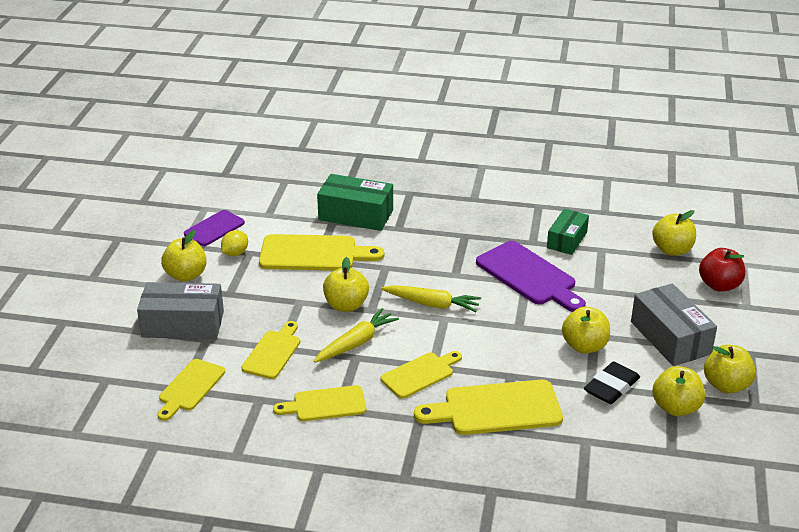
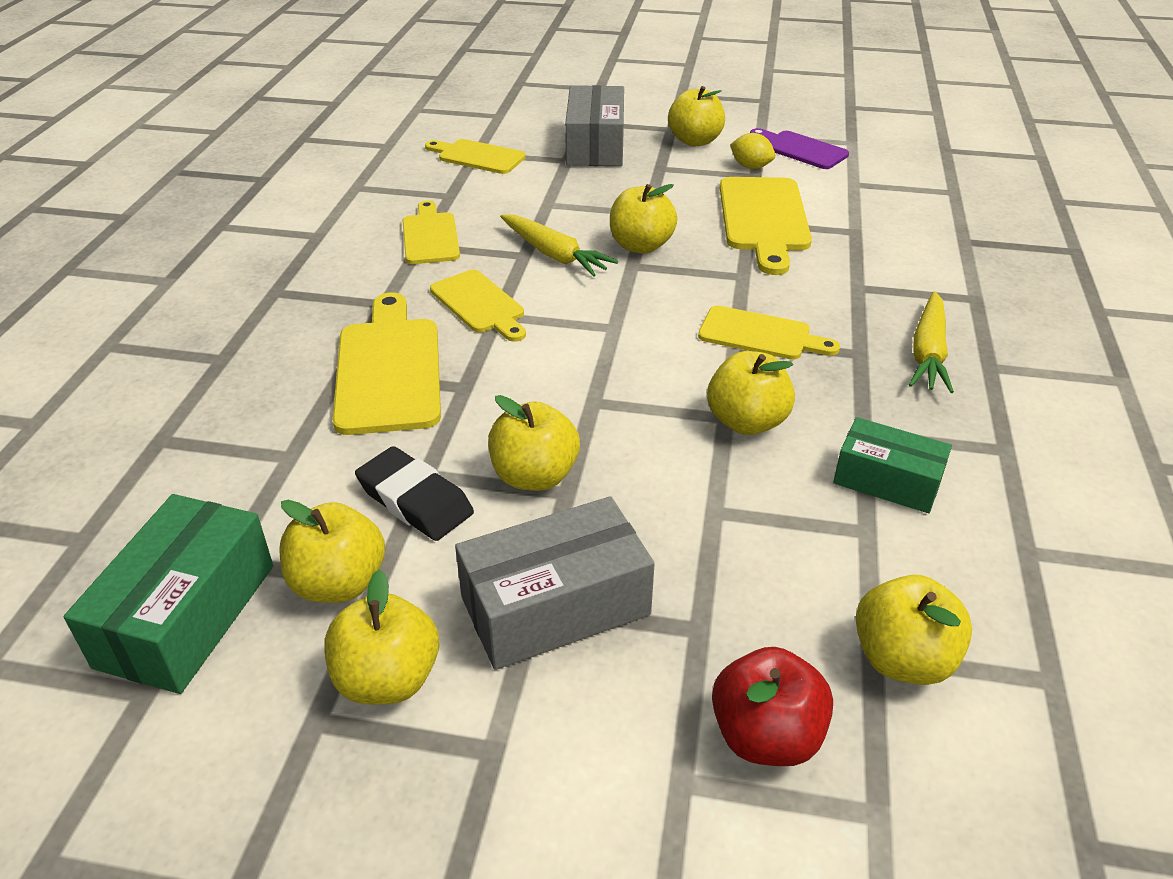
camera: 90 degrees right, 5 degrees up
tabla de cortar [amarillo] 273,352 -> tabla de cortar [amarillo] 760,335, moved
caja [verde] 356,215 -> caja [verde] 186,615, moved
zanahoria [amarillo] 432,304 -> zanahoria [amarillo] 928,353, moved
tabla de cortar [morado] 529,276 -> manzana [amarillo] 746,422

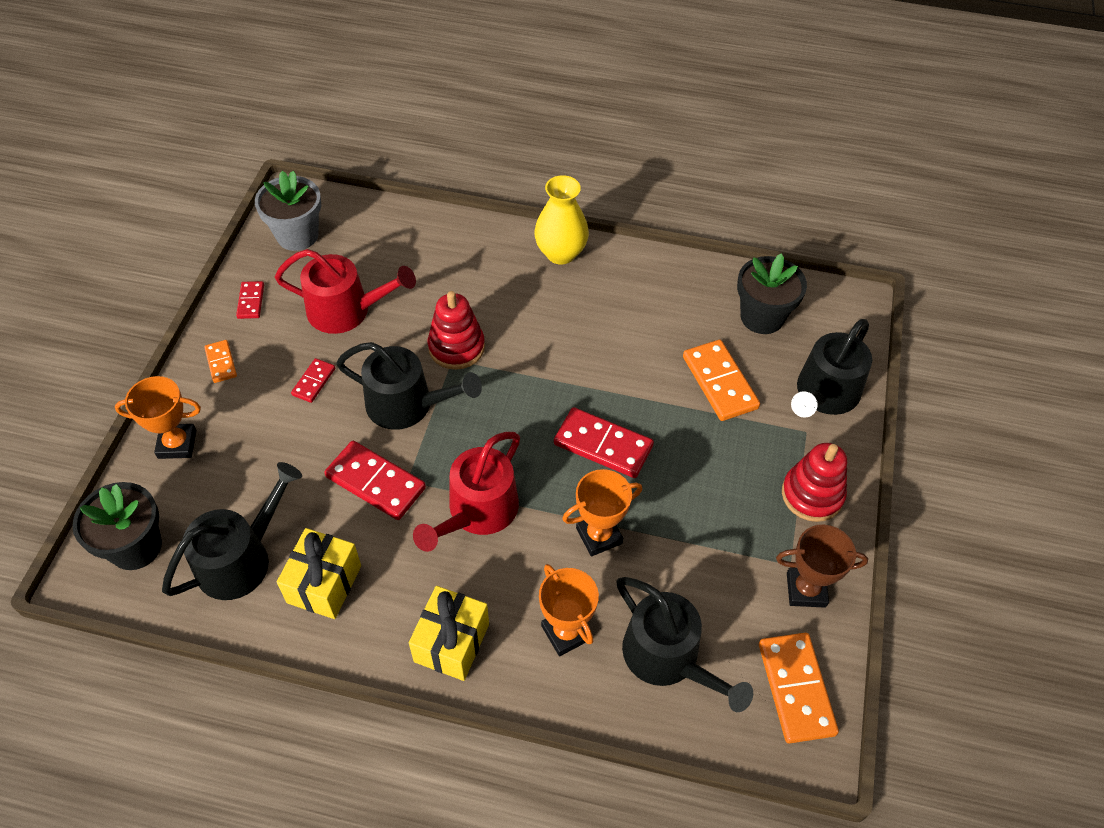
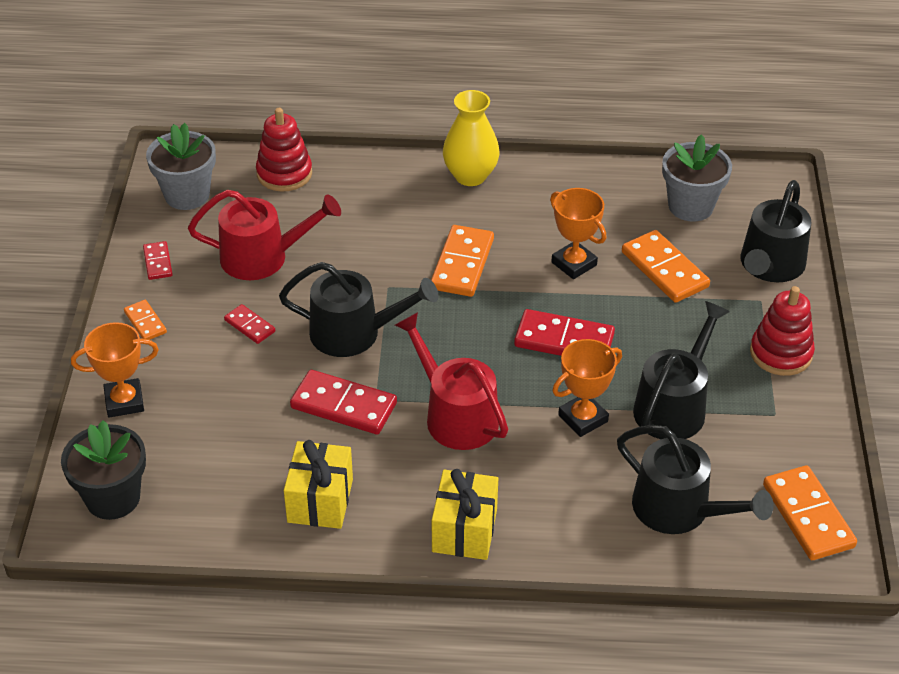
camera: 10 degrees left, 10 degrees down
regadera [negro] 240,559 -> regadera [negro] 674,406, moved
ficha de dominó [rojo] 313,382 -> ficha de dominó [rojo] 249,326, 60 degrees counterclockwise
regadera [rojo] 478,511 -> regadera [rojo] 456,415, 120 degrees clockwise
juguete apilable [rojo] 456,347 -> juguete apilable [rojo] 284,174, moved
trofeo [naranja] 566,632 -> trofeo [naranja] 574,264, moved
maceta [negro] 762,317 -> maceta [gris] 690,206
trofeo [marrón] 806,590 -> none
none -> ficha de dominó [naranja] 462,264

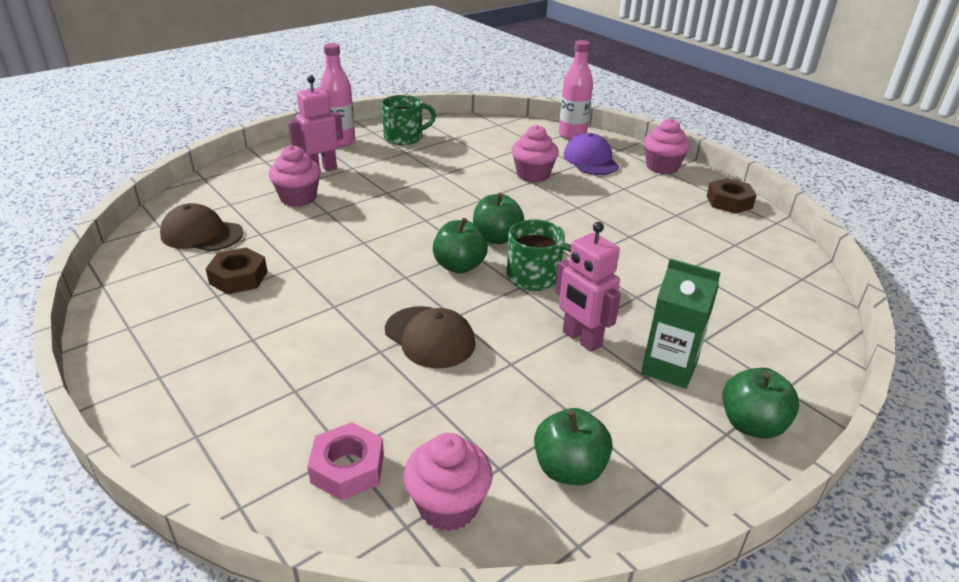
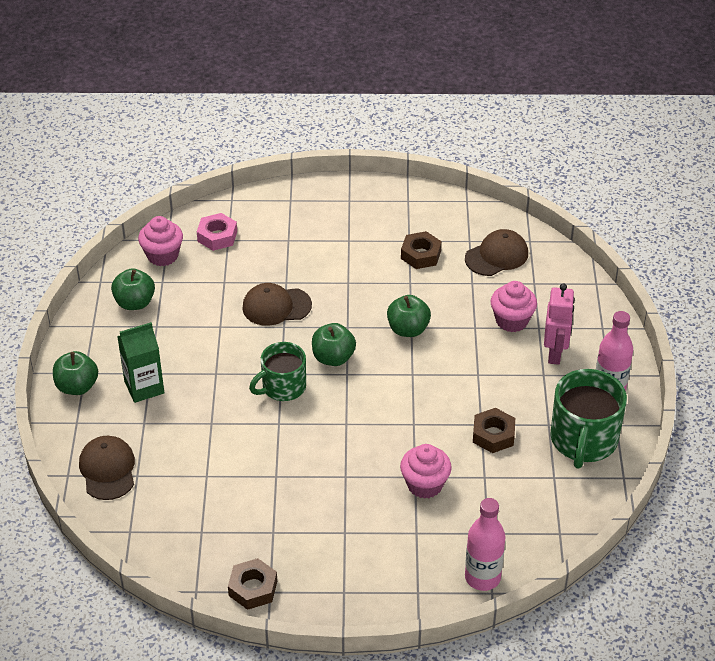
camera: 130 degrees right, 10 degrees up
taza [verde] 404,137 -> taza [verde] 583,440, x1.51
manzana [verde] 496,238 -> manzana [verde] 408,329, moved
robot [rosa] 581,339 -> none
gorra [morado] 590,160 -> none
magdalena [rosa] 662,167 -> none
none -> gorra [marrón] 108,470
none -> tuerca [marrón] 493,435

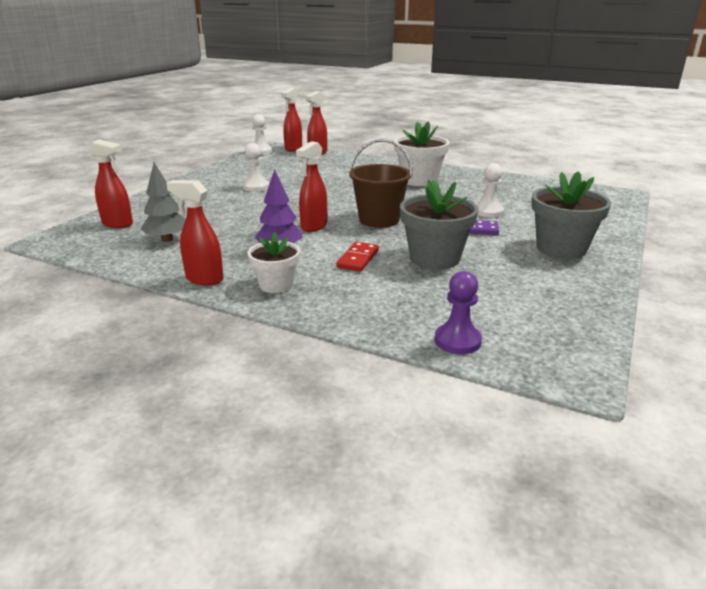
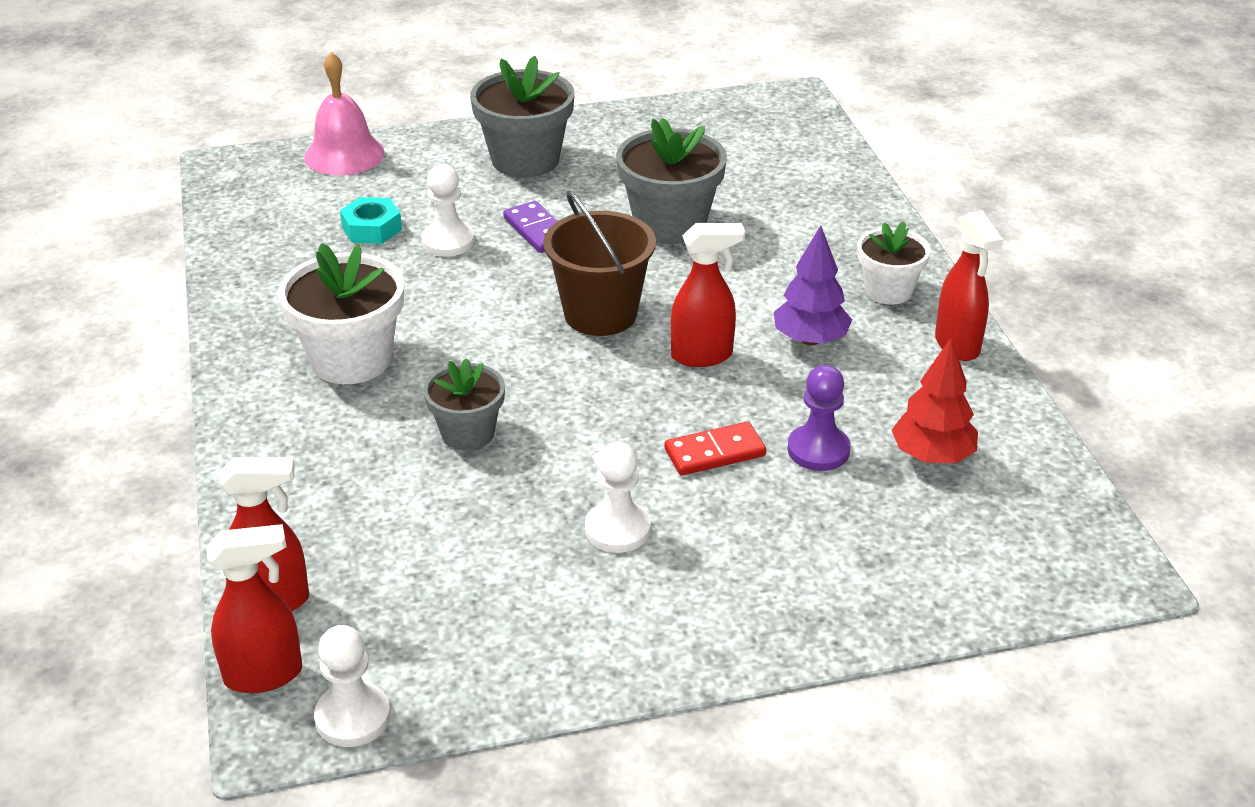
camera: 130 degrees left, 10 degrees up
pulverizador [rojo] 118,224 -> none
árbol [gris] 167,239 -> árbol [rojo] 932,456
ficha de dominó [rojo] 358,259 -> ficha de dominó [rojo] 715,453, moved
peón [morado] 457,341 -> peón [morado] 818,450, moved
none -> campana [rosa] 344,154
none -> tuerca [turquesa] 371,228
none -> maceta [gris] 468,433

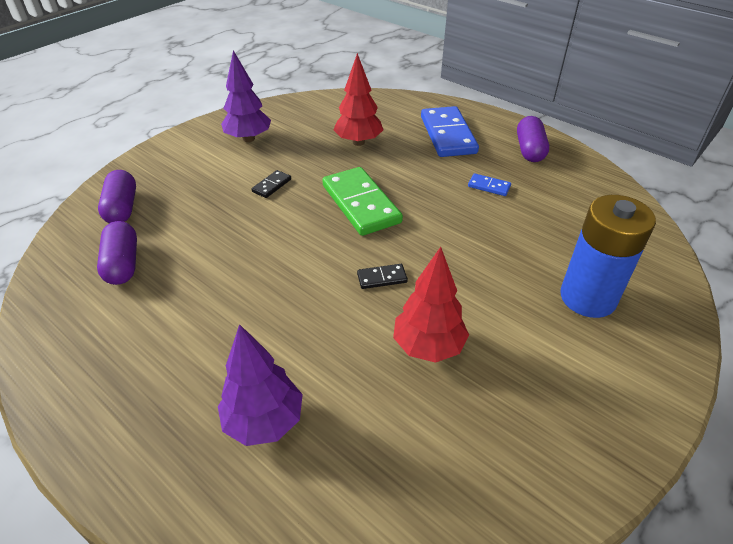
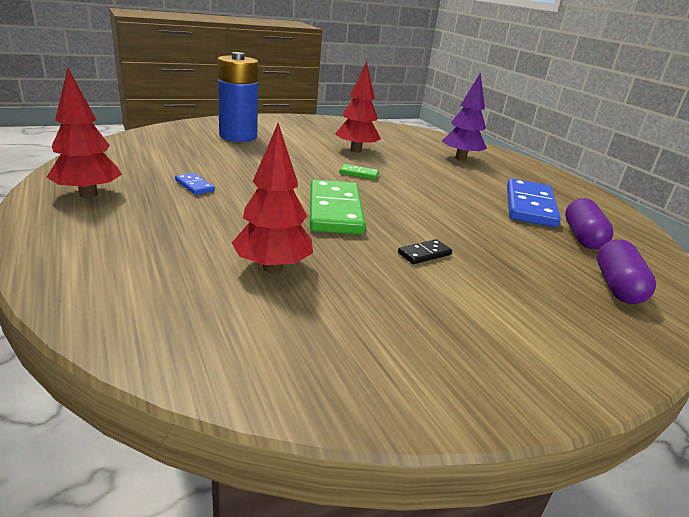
camera: 160 degrees left, 15 degrees down
árbol [morado] 248,139 -> none
ficha de dominó [negro] 382,278 -> ficha de dominó [verde] 359,174
ficha de dominó [azul] 448,135 -> ficha de dominó [azul] 529,206, moved
cápsula [morado] 529,150 -> árbol [rojo] 88,194

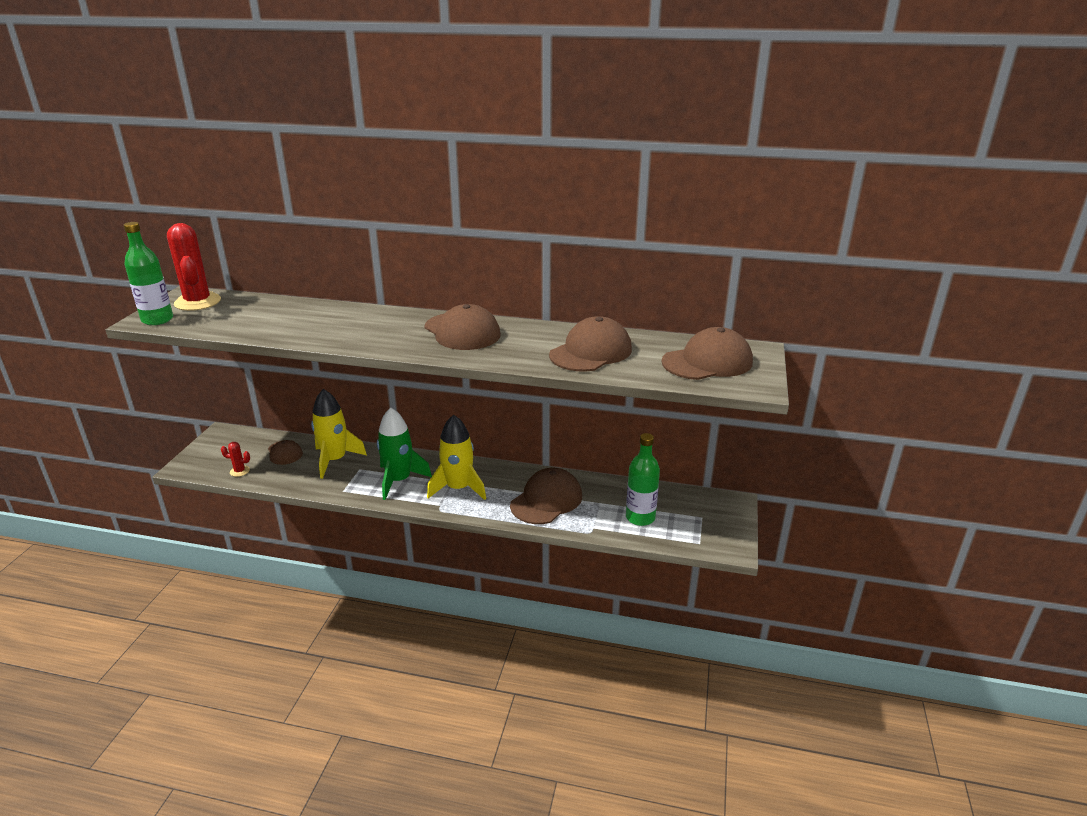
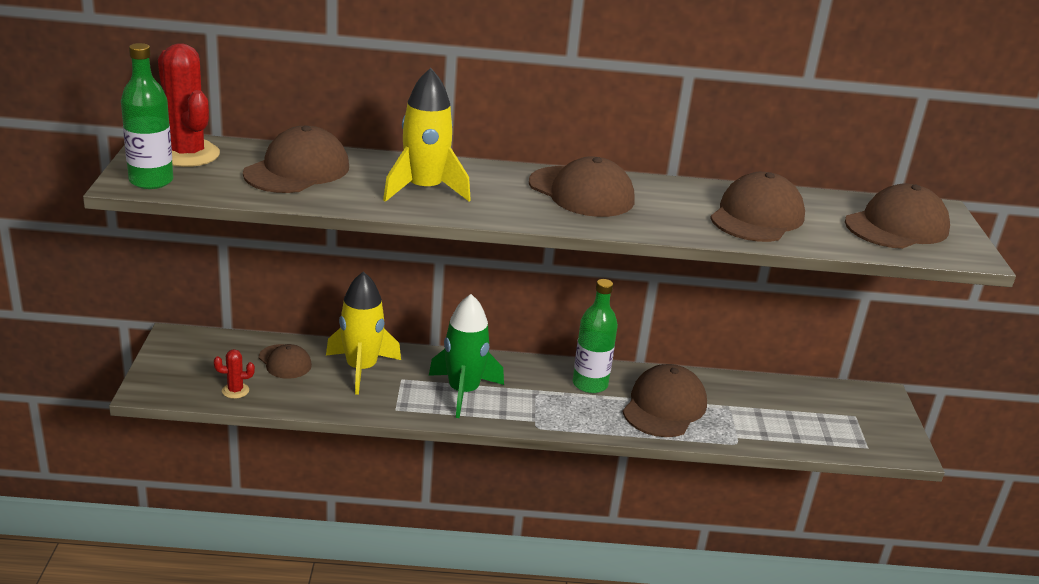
camera: 15 degrees left, 0 degrees up
cohete [amarillo] 458,488 -> cohete [amarillo] 424,189, moved
botella [verde] 640,517 -> botella [verde] 590,384, moved
none -> gorra [marrón] 297,170

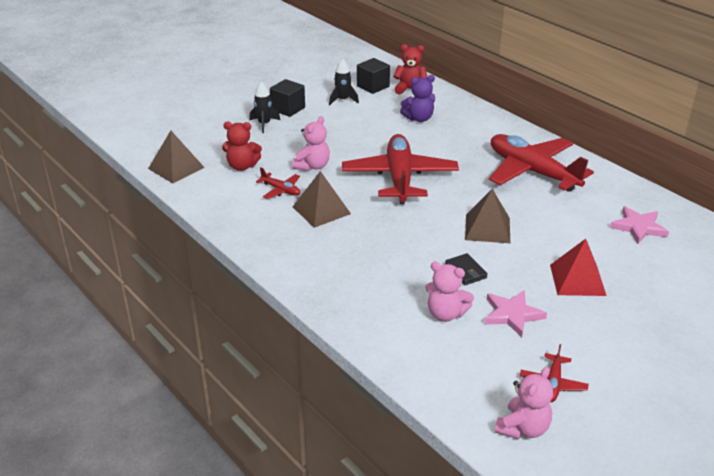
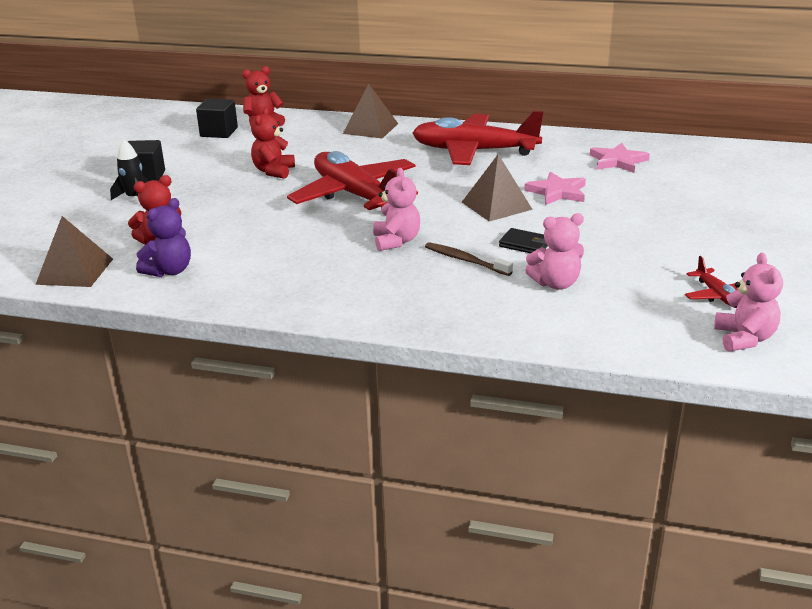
camera: 35 degrees left, 5 degrees down
avión [rojo] 281,190 -> none
osito [rosa] 312,166 -> osito [rosa] 396,241, moved
pirámide [marrón] 321,210 -> pirámide [marrón] 370,128, moved
cohete [negro] 343,100 -> none
osito [morado] 419,118 -> osito [morado] 169,271, moved
estrella [rosa] 512,314 -> estrella [rosa] 557,192, moved
pirámide [rojo] 577,280 -> none
none -> osito [rojo] 273,171
none -> cepillo de dientes [marrón] 465,260

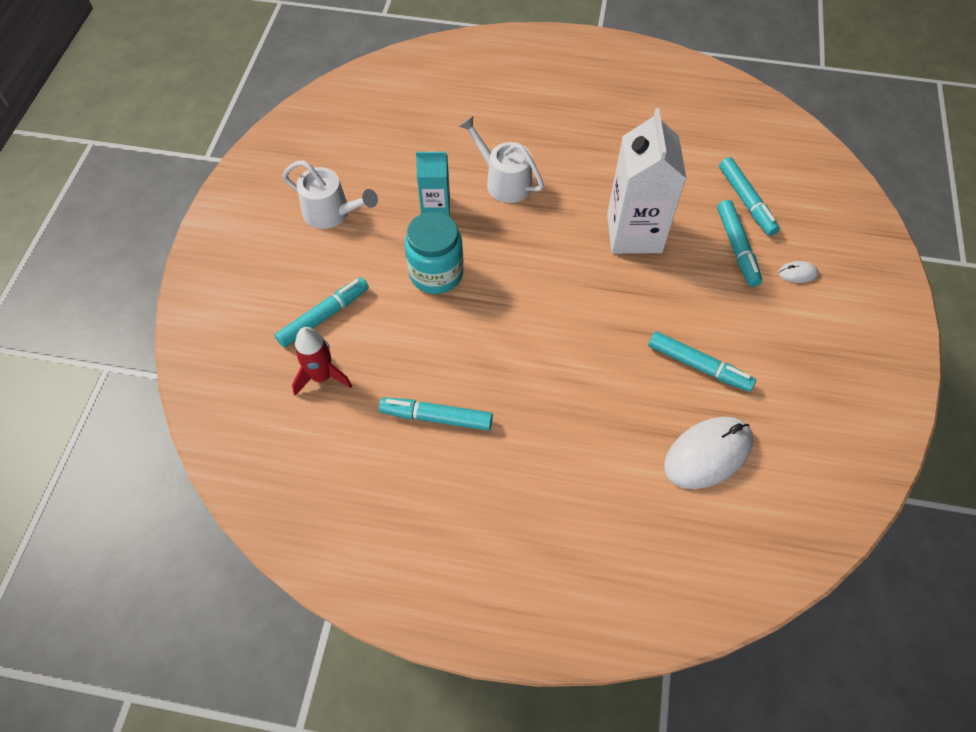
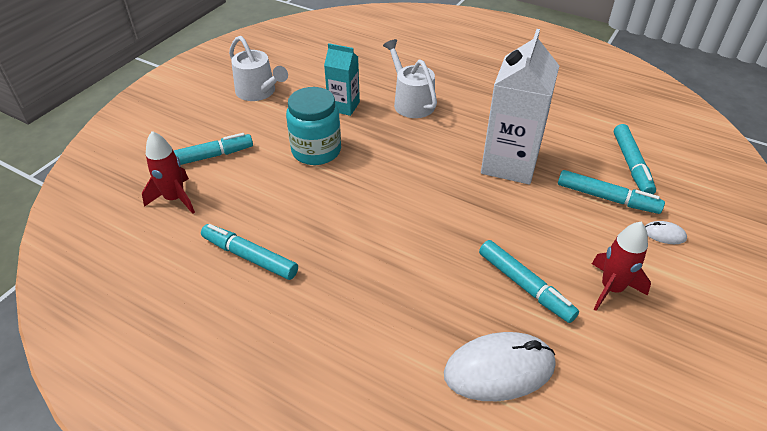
camera: 20 degrees right, 15 degrees down
rotulador [turquesa] 737,247 -> rotulador [turquesa] 607,198, 75 degrees counterclockwise
none -> cohete [rojo] 611,288

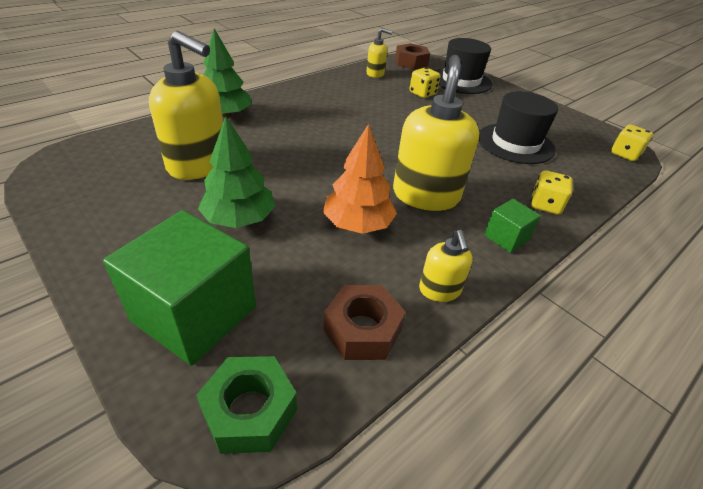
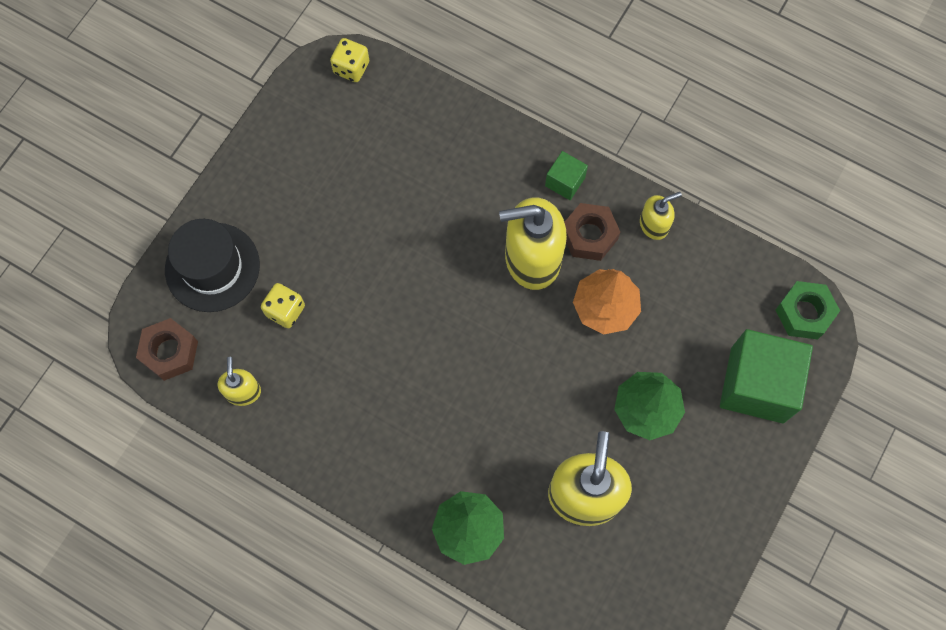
camera: 105 degrees left, 30 degrees up
tuerca [marrón] 362,330 -> tuerca [marrón] 589,235, moved
sombrero [negro] 515,143 -> none
dado [amarillo] 545,205 -> none

